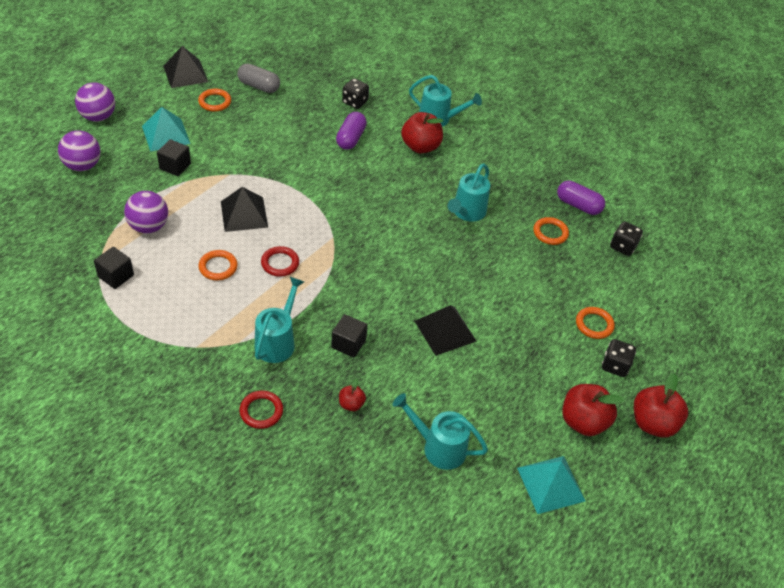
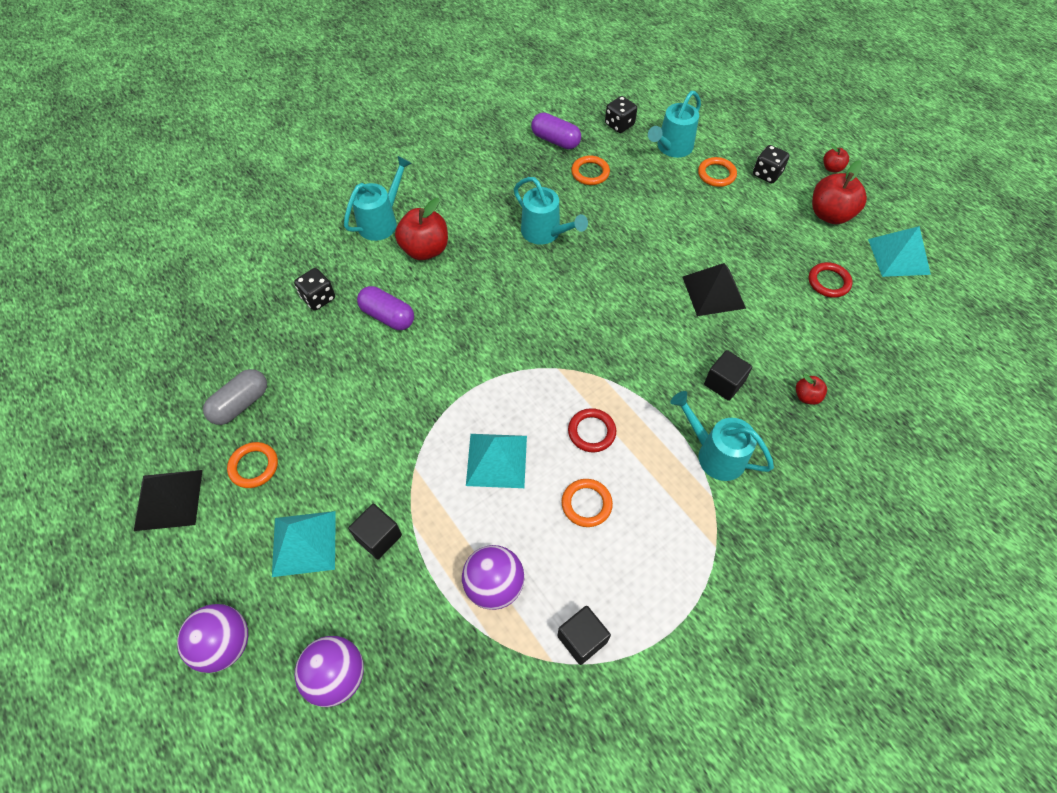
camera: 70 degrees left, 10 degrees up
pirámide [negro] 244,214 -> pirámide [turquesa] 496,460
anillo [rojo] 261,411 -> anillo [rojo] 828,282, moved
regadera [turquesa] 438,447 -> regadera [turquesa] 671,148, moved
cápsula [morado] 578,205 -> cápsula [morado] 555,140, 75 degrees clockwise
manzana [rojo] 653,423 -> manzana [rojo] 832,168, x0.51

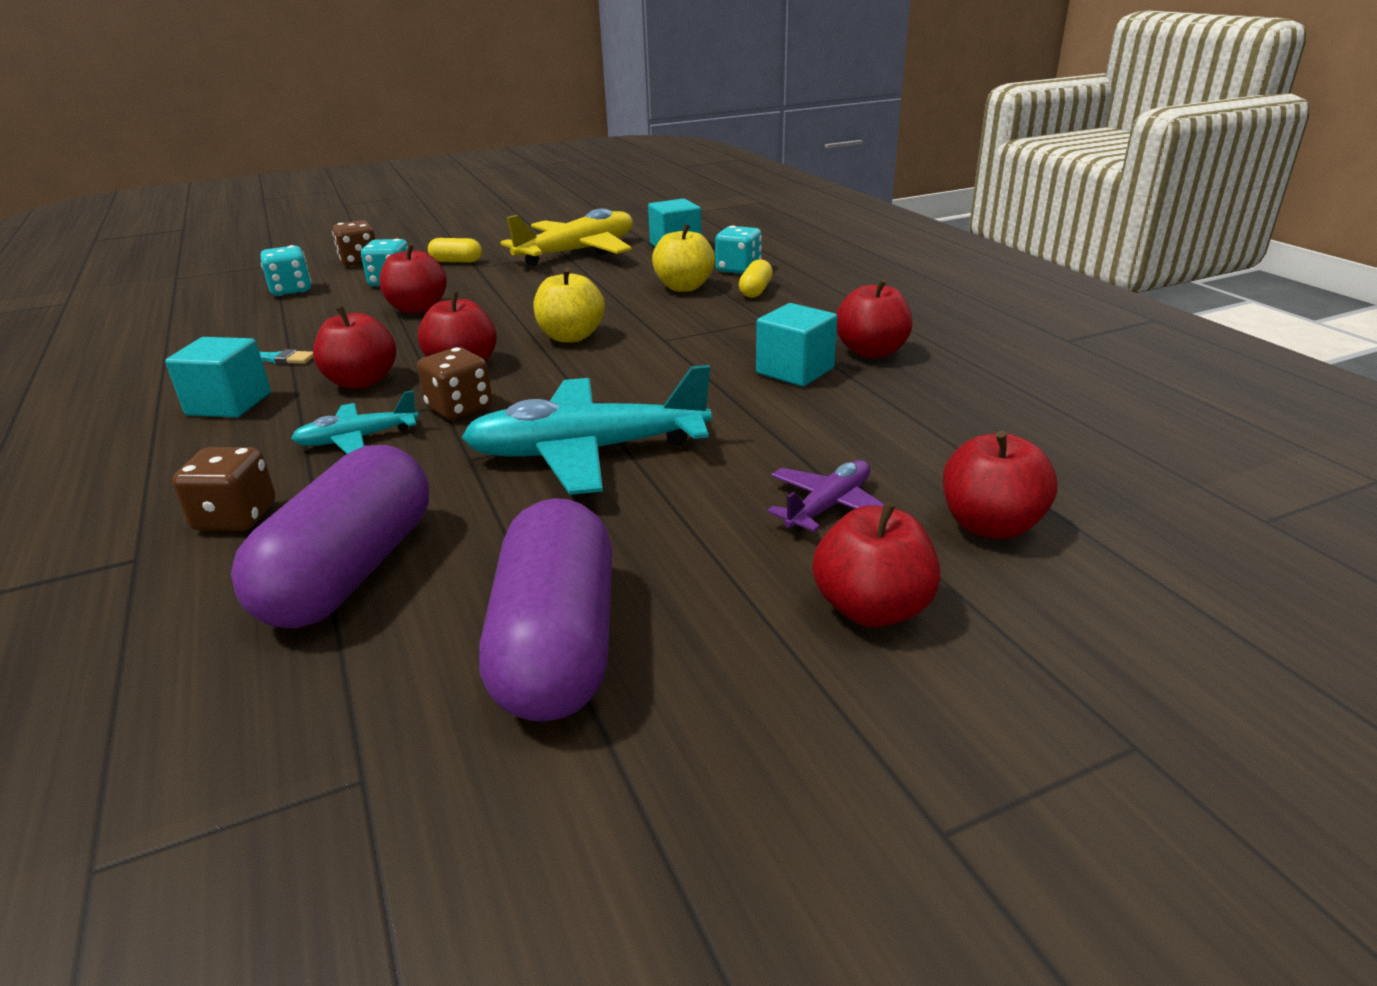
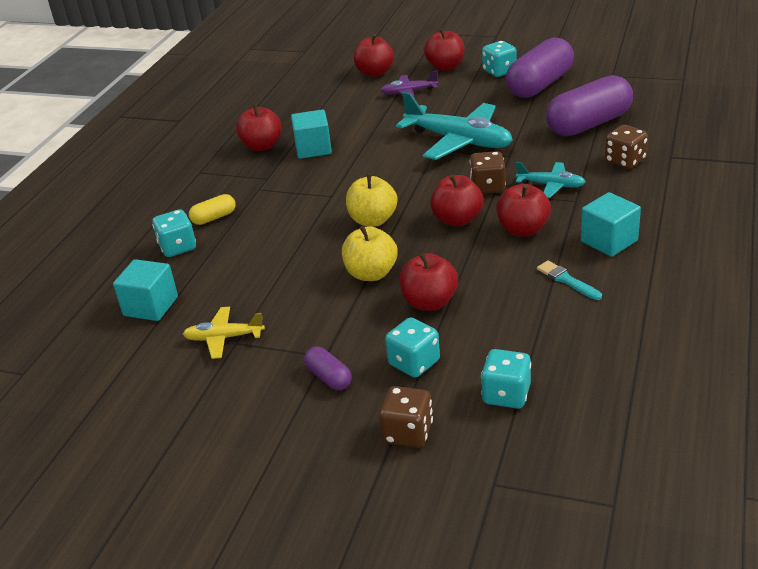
camera: 135 degrees left, 5 degrees up
cápsula [amarillo] 456,261 -> cápsula [morado] 329,377
avión [amarillo] 578,252 -> avión [amarillo] 223,338, x0.52
manzana [amarillo] 684,287 -> manzana [amarillo] 371,273, moved
none -> dado [turquesa] 499,71

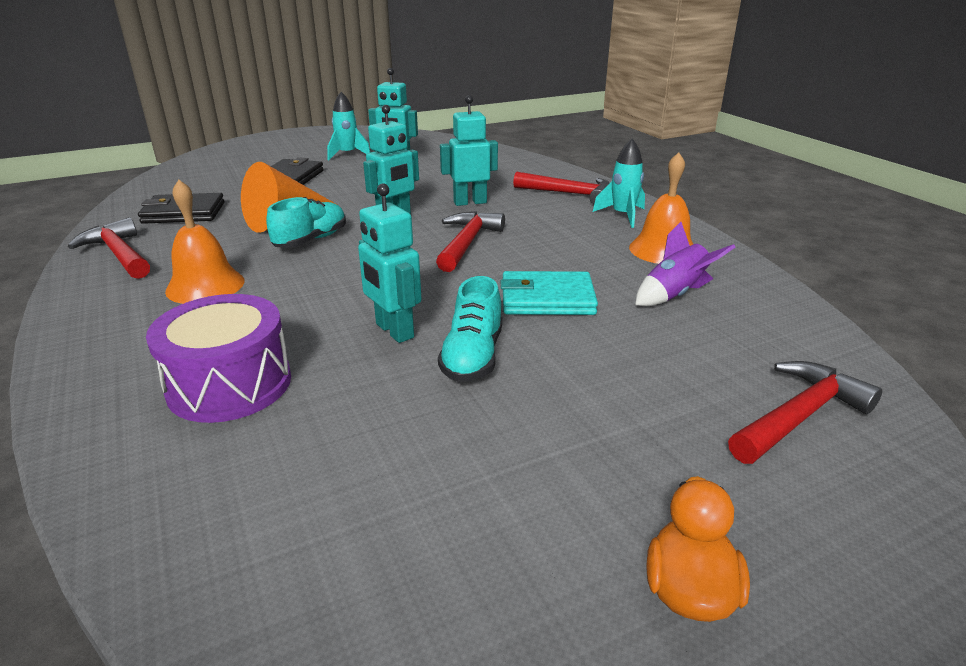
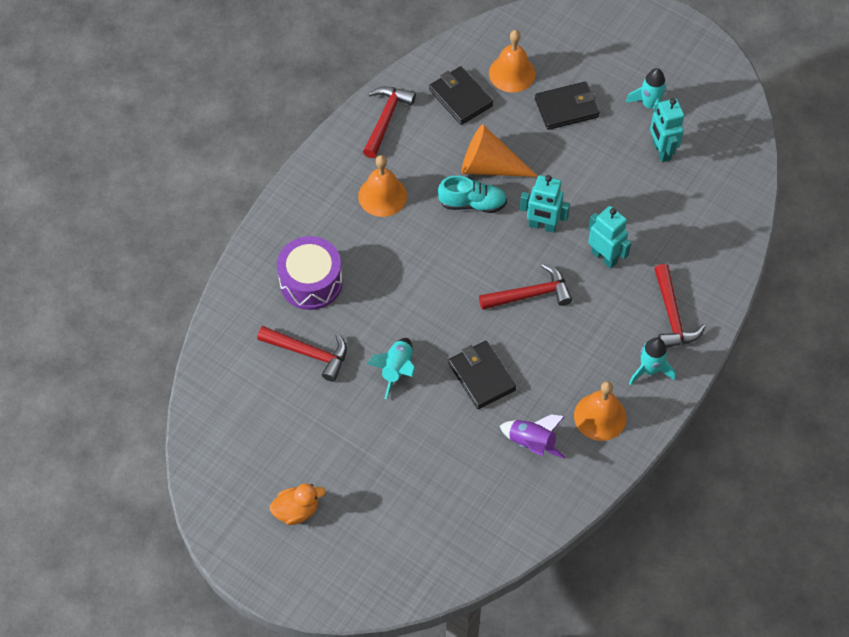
camera: 60 degrees right, 30 degrees up
robot [turquesa] 394,331 -> none
zapato [turquesa] 473,357 -> cohete [turquesa] 396,370
cartera [turquesa] 547,299 -> cartera [negro] 481,376
martillo [rojo] 799,416 -> martillo [rojo] 309,353, moved
none -> campana [naranja] 512,73

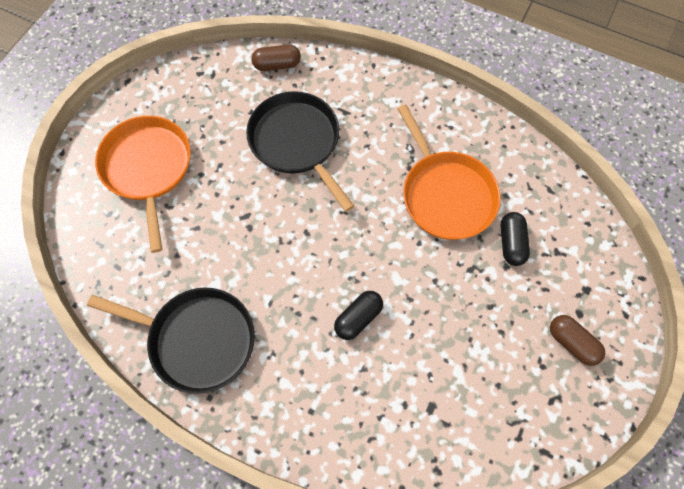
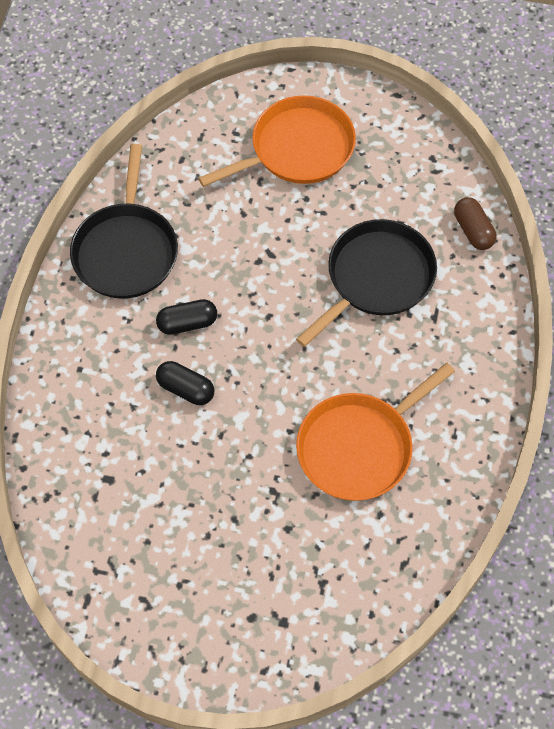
camera: 75 degrees right, 5 degrees down
cápsula [negro] 511,243 -> cápsula [negro] 187,323, moved
cápsula [marrón] 572,343 -> none

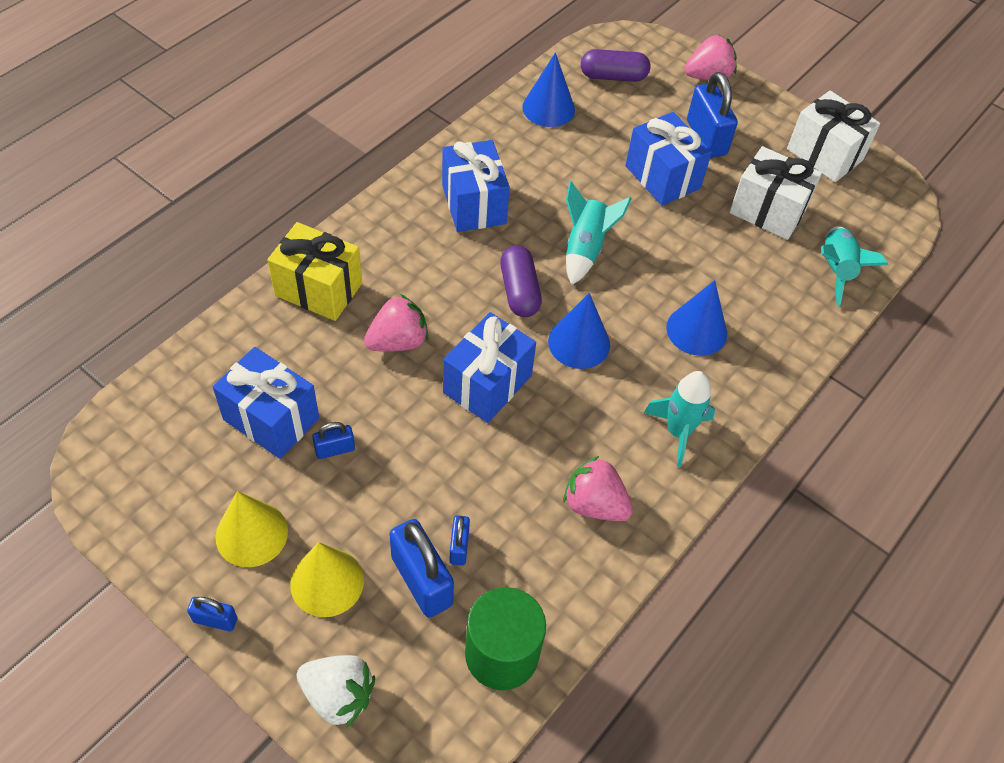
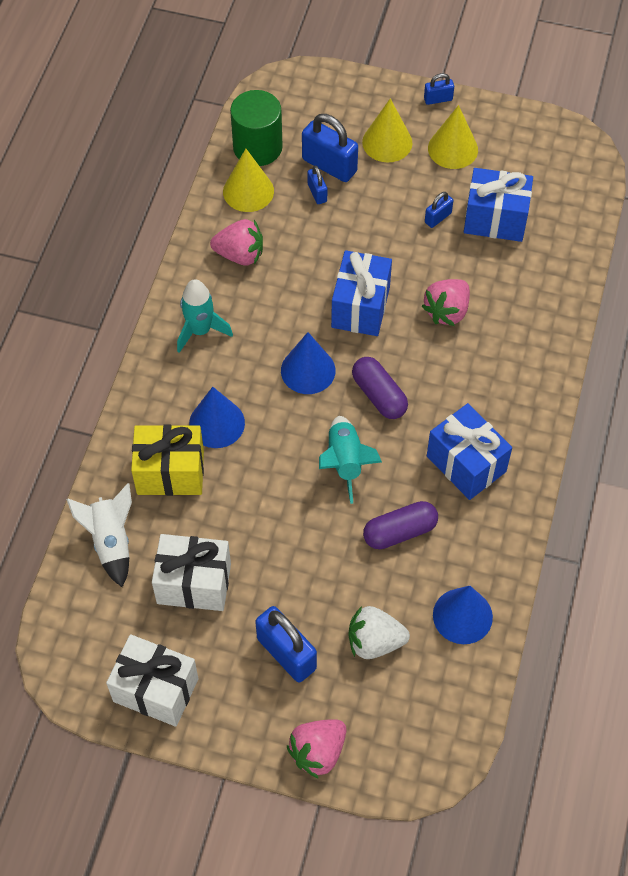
camera: 160 degrees right, 5 degrees up
regalo [amarillo] 318,289 -> regalo [amarillo] 170,472, moved
fresa [blanco] 338,695 -> fresa [blanco] 374,642, moved
cápsula [morado] 613,76 -> cápsula [morado] 400,531, moved
regalo [azul] 662,177 -> none
cohete [turquesa] 836,270 -> cohete [blanco] 111,542
none -> cono [amarillo] 248,191

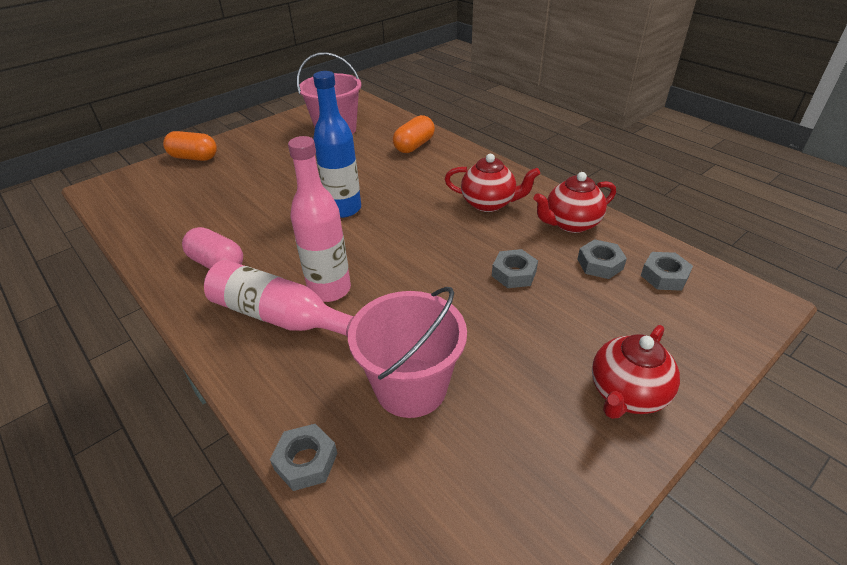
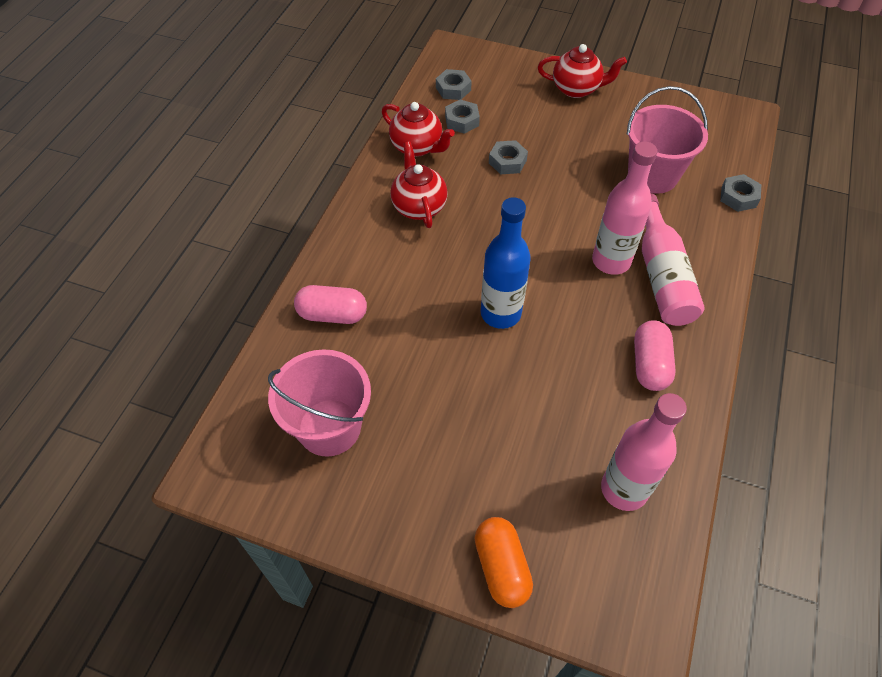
camera: 120 degrees left, 15 degrees up
cápsula [naranja] 414,146 -> cápsula [rosa] 332,314
none -> botella [rosa] 624,489

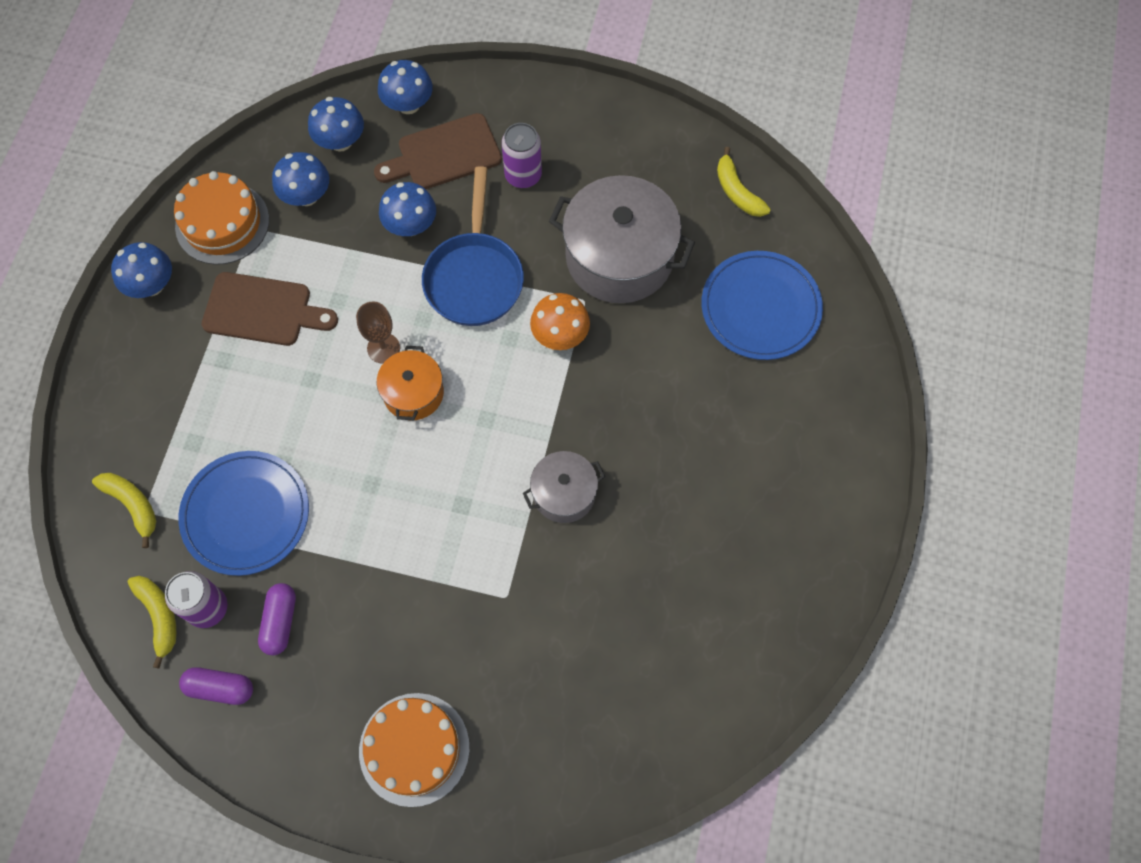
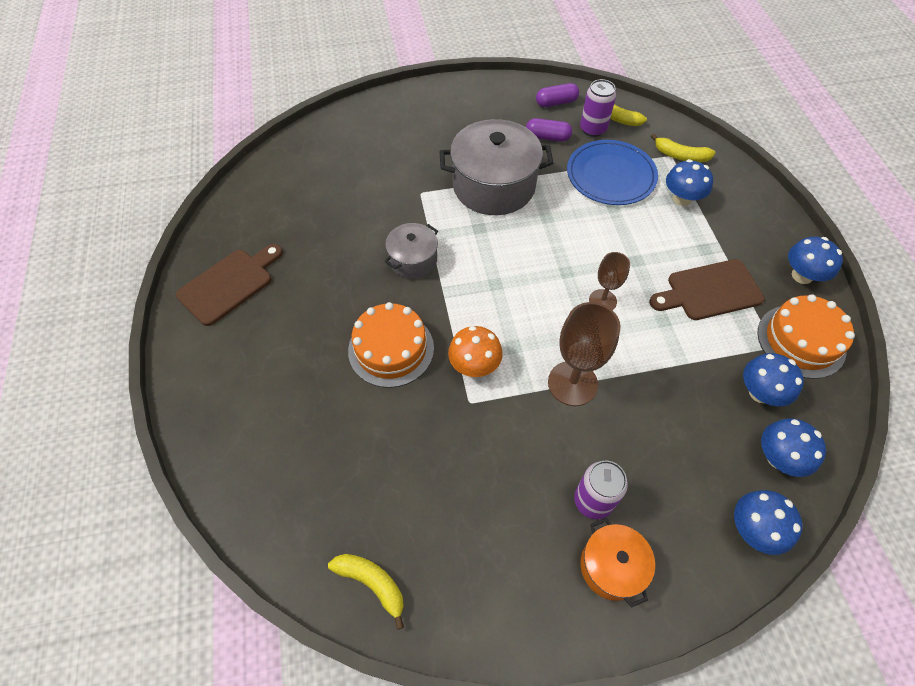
camera: 155 degrees right, 10 degrees down
cápsula [morado] 280,622 -> cápsula [morado] 547,137, 60 degrees counterclockwise
tarta [naranja] 414,749 -> tarta [naranja] 391,349, moved
tabla de cortar [marrón] 444,154 -> tabla de cortar [marrón] 229,284, moved
olla [naranja] 413,393 -> olla [naranja] 611,567, moved
seta [azul] 411,225 -> seta [azul] 682,199, moved
sartén [azul] 474,277 -> copa [marrón] 572,383
olla [gris] 619,257 -> olla [gris] 494,186, moved
plato [azul] 760,307 -> none

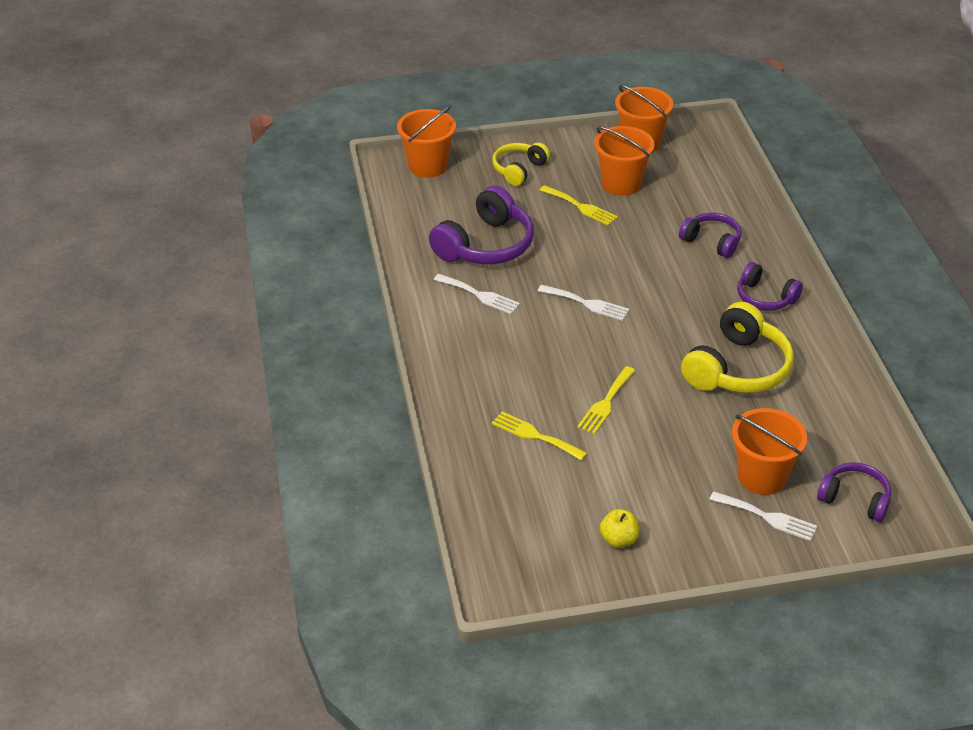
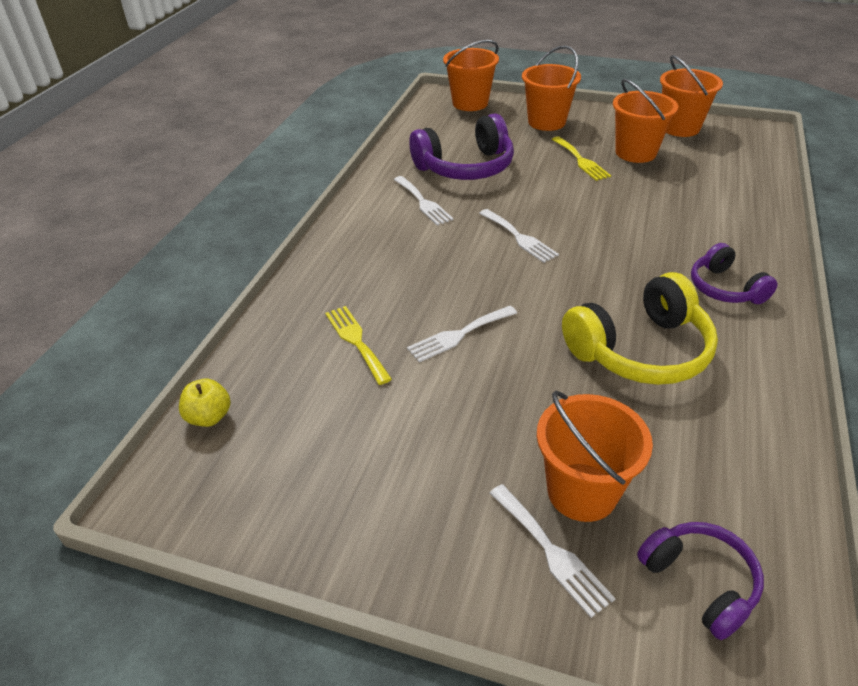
camera: 30 degrees right, 0 degrees up
auriculares [amarillo] 519,169 -> balde [naranja] 546,122
tenedor [amarillo] 605,403 -> tenedor [blanco] 458,335
manzana [amarillo] 618,540 -> manzana [amarillo] 209,417, moved
auriculares [morado] 712,241 -> none

